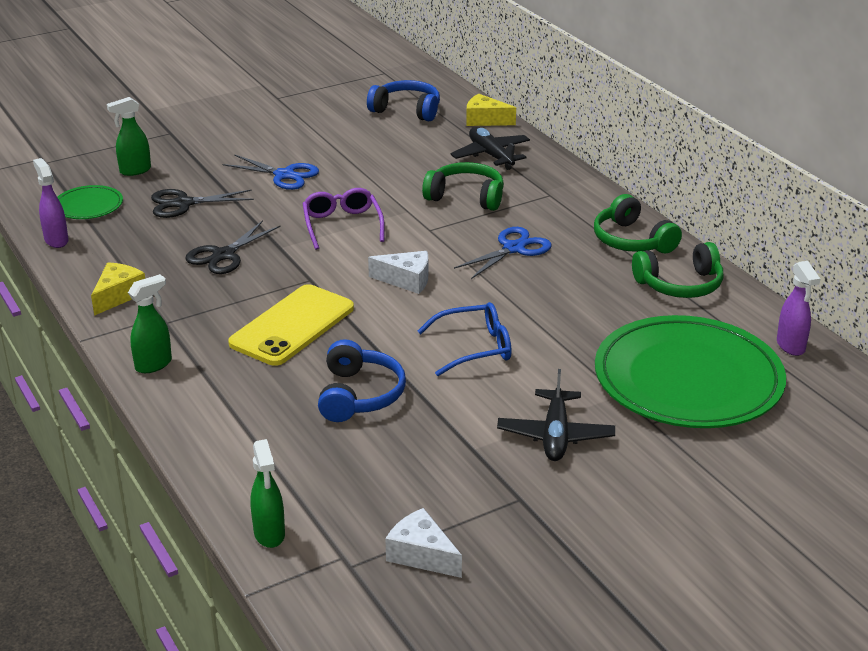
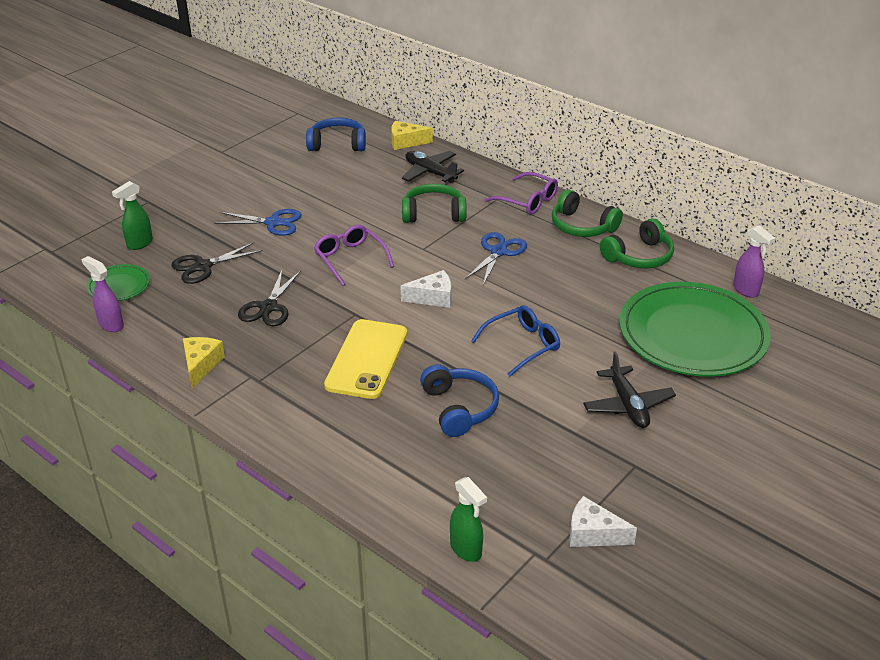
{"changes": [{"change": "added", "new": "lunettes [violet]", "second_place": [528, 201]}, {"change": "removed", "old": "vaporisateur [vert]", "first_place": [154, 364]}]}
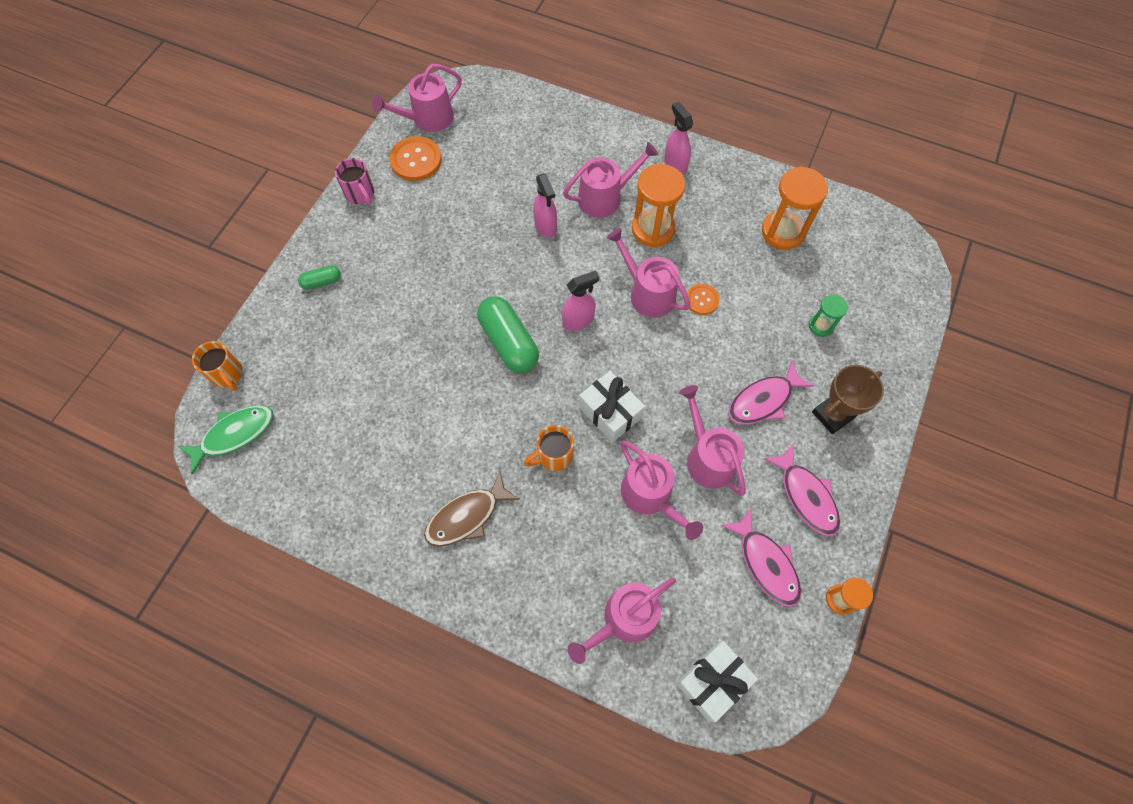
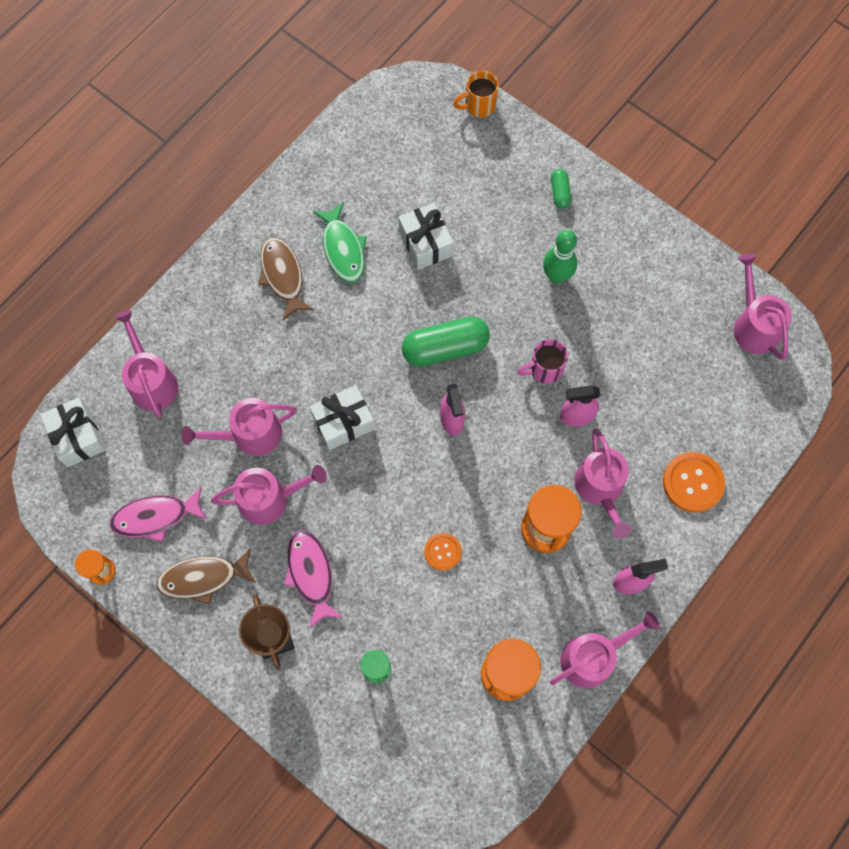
{"changes": [{"change": "recoloured", "old": "poisson [rose]", "new": "poisson [marron]", "first_place": [806, 496], "second_place": [203, 578]}, {"change": "moved", "old": "poisson [vert]", "first_place": [234, 435], "second_place": [343, 249]}, {"change": "added", "new": "cadeau [blanc]", "second_place": [425, 243]}, {"change": "moved", "old": "tasse [rose]", "first_place": [360, 194], "second_place": [544, 369]}, {"change": "added", "new": "quille [vert]", "second_place": [557, 276]}, {"change": "moved", "old": "arrosoir [rose]", "first_place": [647, 293], "second_place": [593, 657]}, {"change": "moved", "old": "bouton [orange]", "first_place": [416, 160], "second_place": [693, 483]}, {"change": "removed", "old": "tasse [orange]", "first_place": [554, 456]}]}
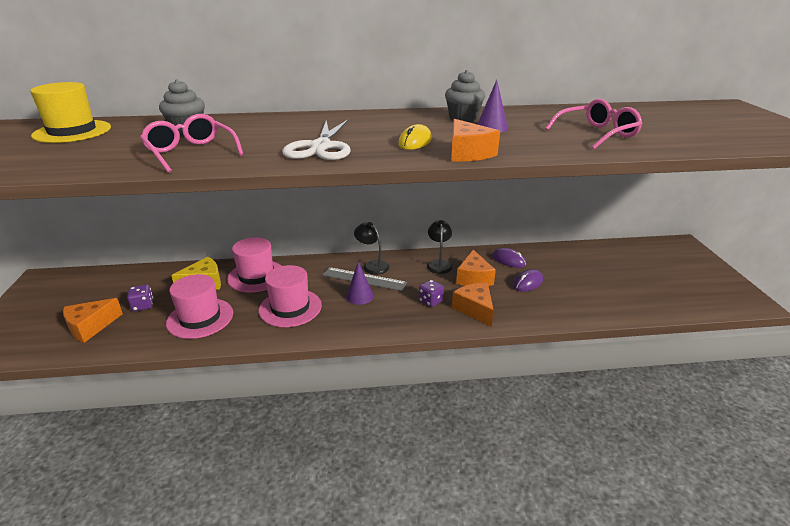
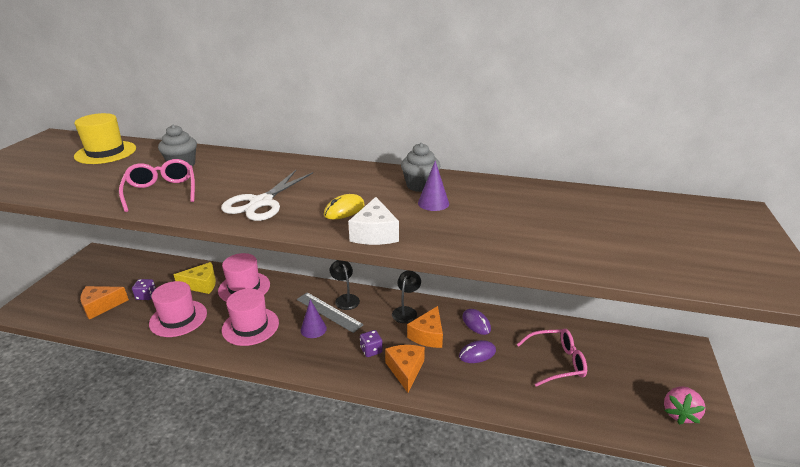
{"changes": [{"change": "recoloured", "old": "fromage [orange]", "new": "fromage [blanc]", "first_place": [467, 153], "second_place": [374, 234]}, {"change": "moved", "old": "lunettes [rose]", "first_place": [597, 134], "second_place": [557, 362]}, {"change": "added", "new": "fraise [rose]", "second_place": [679, 413]}]}
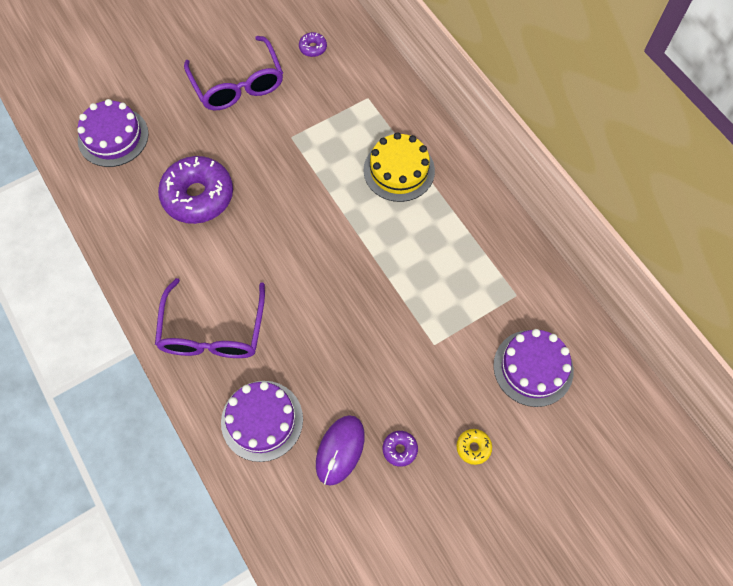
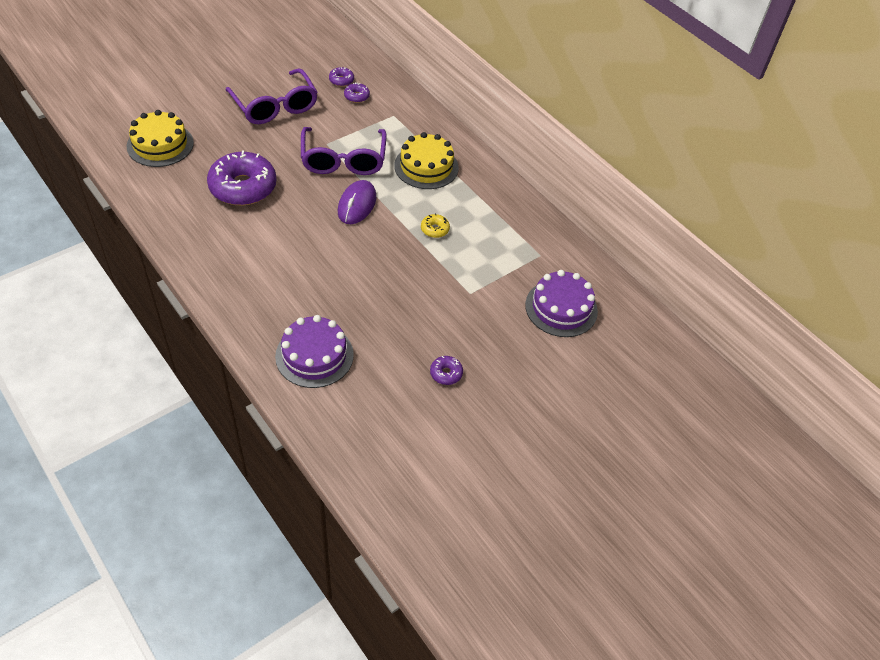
{"changes": [{"change": "recoloured", "old": "gâteau [violet]", "new": "gâteau [jaune]", "first_place": [113, 137], "second_place": [160, 144]}, {"change": "moved", "old": "lunettes [violet]", "first_place": [213, 332], "second_place": [343, 160]}, {"change": "moved", "old": "souris [violet]", "first_place": [340, 450], "second_place": [357, 205]}, {"change": "added", "new": "beignet [violet]", "second_place": [356, 96]}, {"change": "moved", "old": "beignet [jaune]", "first_place": [473, 447], "second_place": [435, 229]}]}
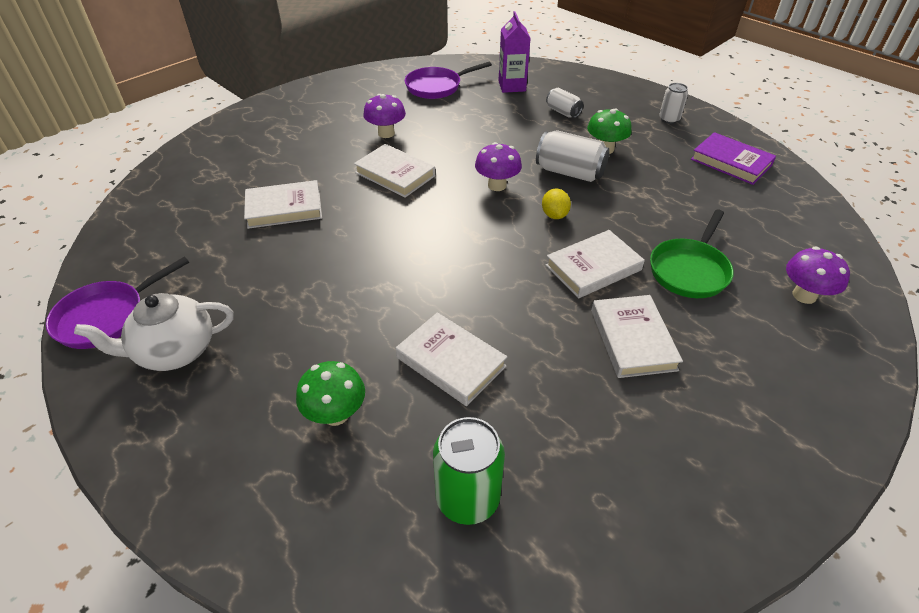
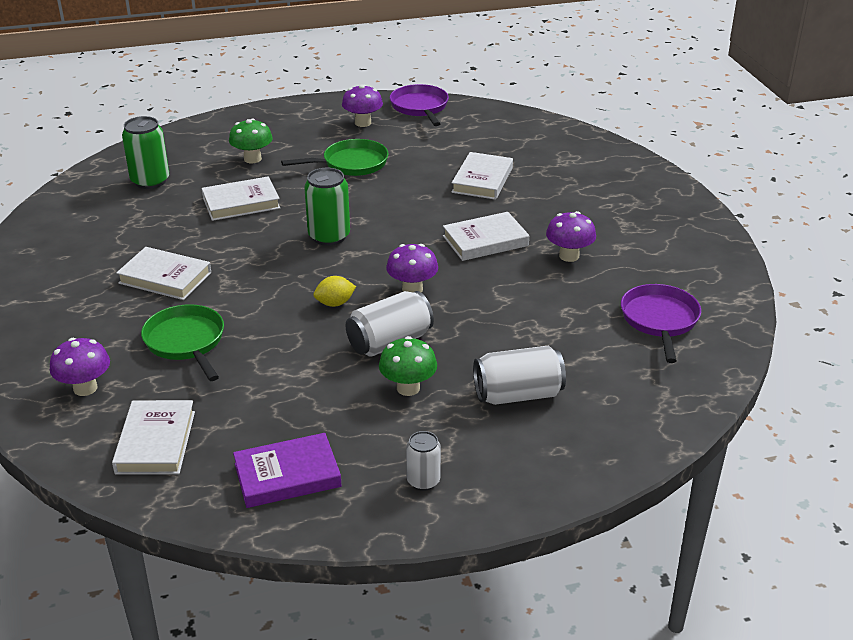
{"changes": [{"change": "moved", "old": "livre [blanc]", "first_place": [593, 268], "second_place": [155, 442]}, {"change": "added", "new": "poêle [vert]", "second_place": [351, 164]}, {"change": "added", "new": "canette [vert]", "second_place": [329, 236]}, {"change": "turned", "old": "citron [jaune]", "first_place": [554, 215], "second_place": [335, 303], "degrees": -45}, {"change": "replaced", "old": "théière [blanc]", "new": "champignon [violet]", "first_place": [174, 351], "second_place": [363, 123]}, {"change": "resized", "old": "canette [blanc]", "first_place": [563, 112], "second_place": [518, 394], "factor": 1.66}, {"change": "removed", "old": "brique de lait [violet]", "first_place": [512, 86]}]}
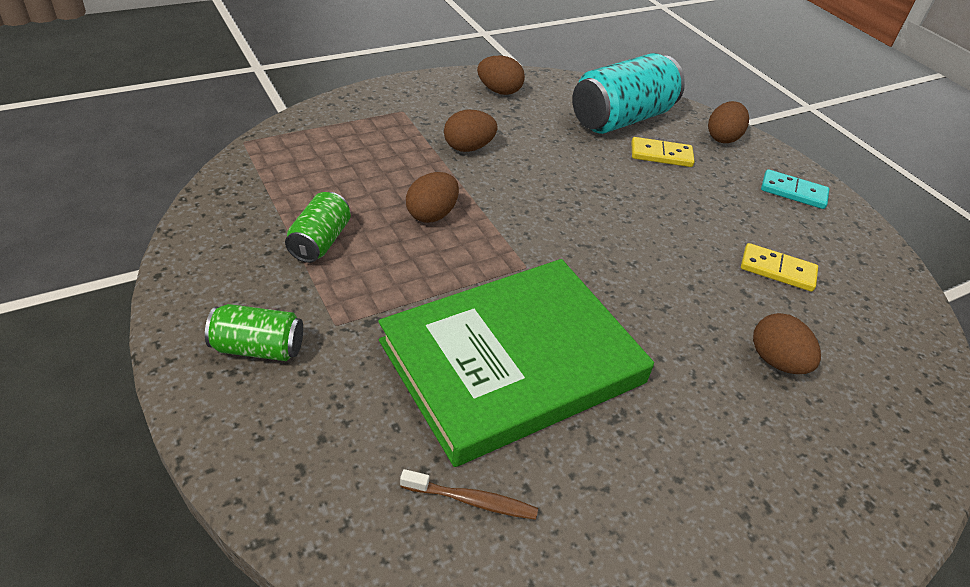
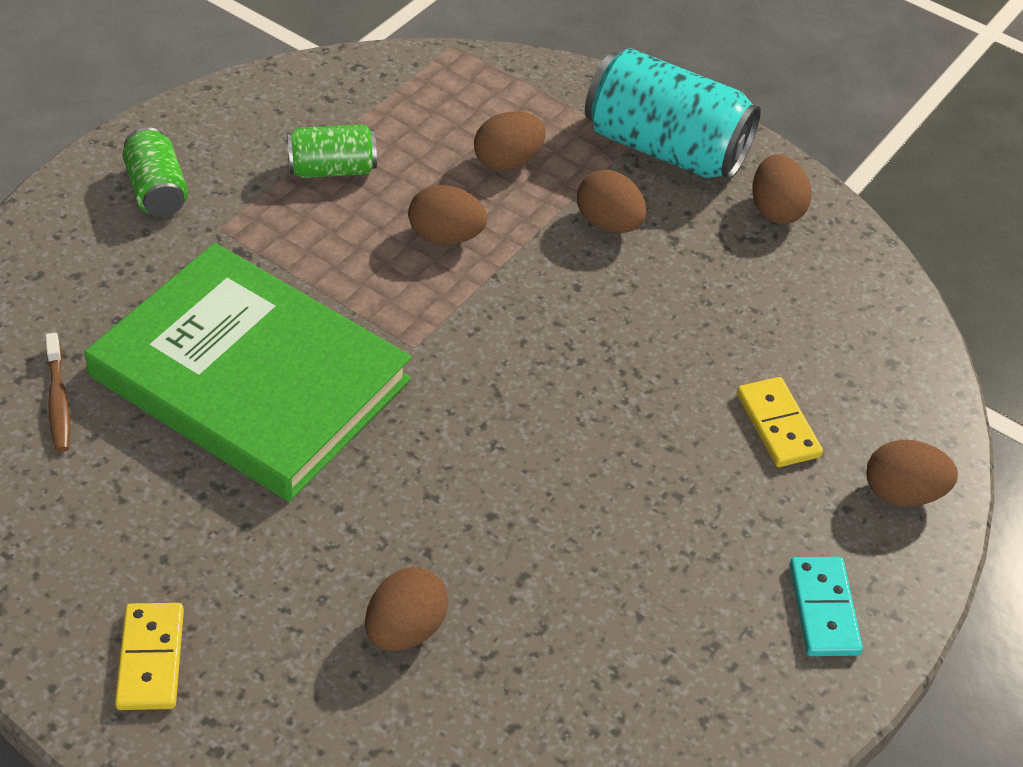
{"changes": [{"change": "moved", "old": "domino [jaune]", "first_place": [777, 270], "second_place": [151, 659]}, {"change": "added", "new": "œuf [marron]", "second_place": [507, 162]}, {"change": "moved", "old": "canette [turquoise]", "first_place": [621, 119], "second_place": [665, 148]}]}
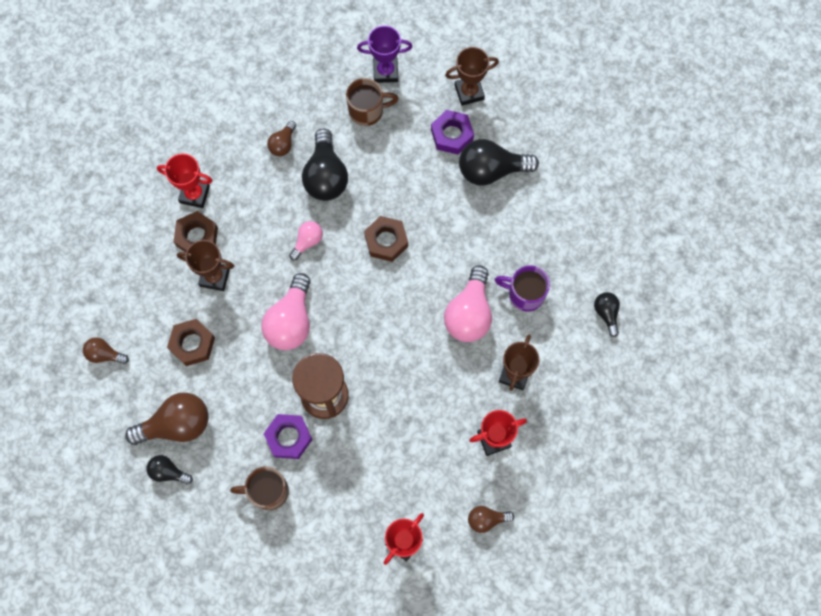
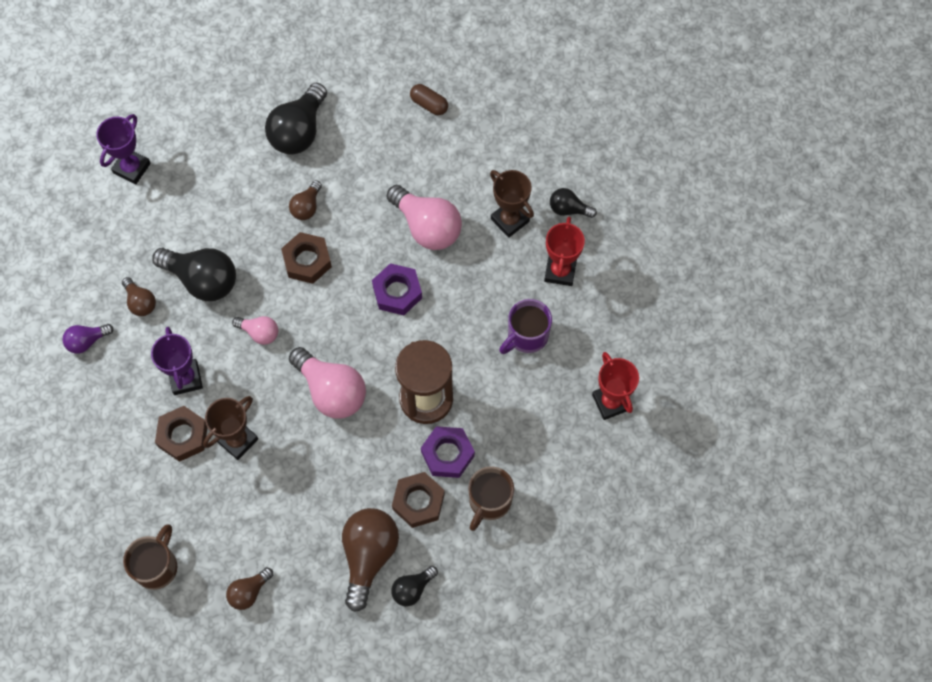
{"changes": [{"change": "added", "new": "ampoule [violet]", "second_place": [87, 341]}, {"change": "moved", "old": "tasse [marron]", "first_place": [367, 111], "second_place": [157, 566]}, {"change": "added", "new": "trophée [violet]", "second_place": [185, 378]}, {"change": "turned", "old": "ampoule [rose]", "first_place": [307, 242], "second_place": [259, 333], "degrees": 135}, {"change": "moved", "old": "ampoule [marron]", "first_place": [486, 519], "second_place": [306, 207]}, {"change": "moved", "old": "écrou [violet]", "first_place": [452, 135], "second_place": [397, 292]}, {"change": "moved", "old": "écrou [marron]", "first_place": [192, 344], "second_place": [418, 502]}, {"change": "added", "new": "gélule [marron]", "second_place": [429, 104]}, {"change": "moved", "old": "tasse [violet]", "first_place": [524, 294], "second_place": [526, 336]}, {"change": "moved", "old": "ampoule [noir]", "first_place": [606, 313], "second_place": [568, 209]}, {"change": "removed", "old": "trophée [rouge]", "first_place": [194, 194]}, {"change": "removed", "old": "trophée [marron]", "first_place": [469, 92]}]}
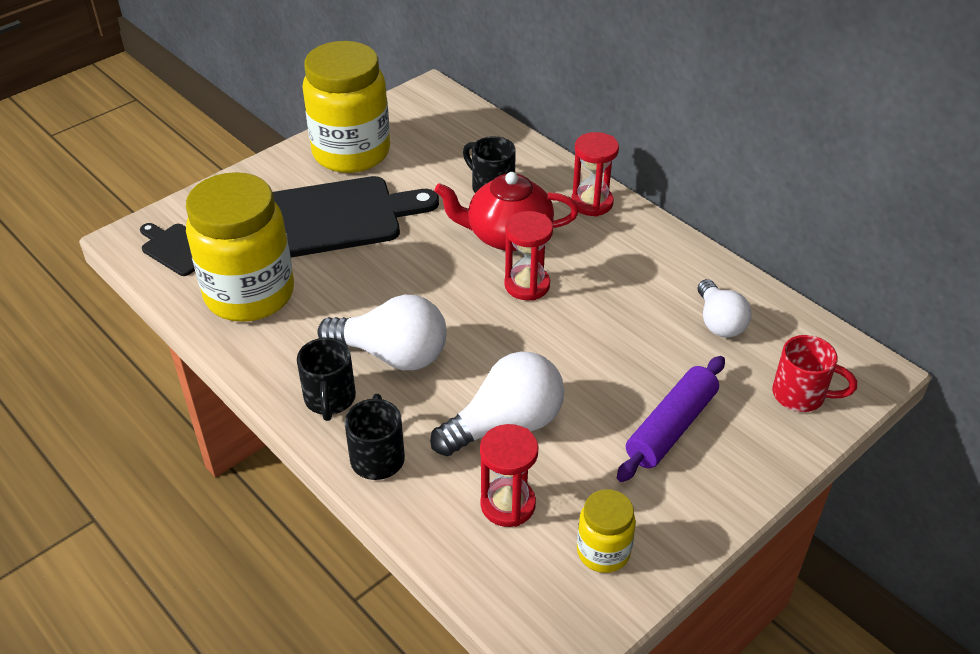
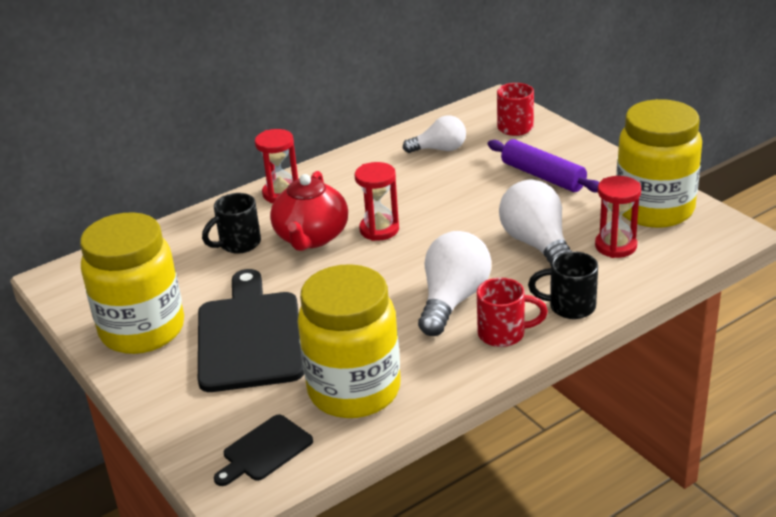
{"changes": [{"change": "recoloured", "old": "tasse [noir]", "new": "tasse [rouge]", "first_place": [330, 400], "second_place": [504, 334]}, {"change": "resized", "old": "bocal [jaune]", "first_place": [603, 552], "second_place": [654, 209], "factor": 2.08}]}
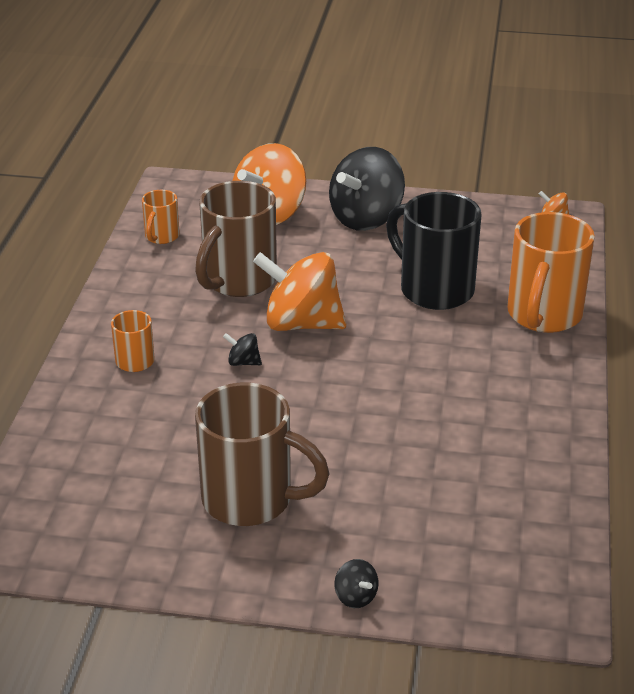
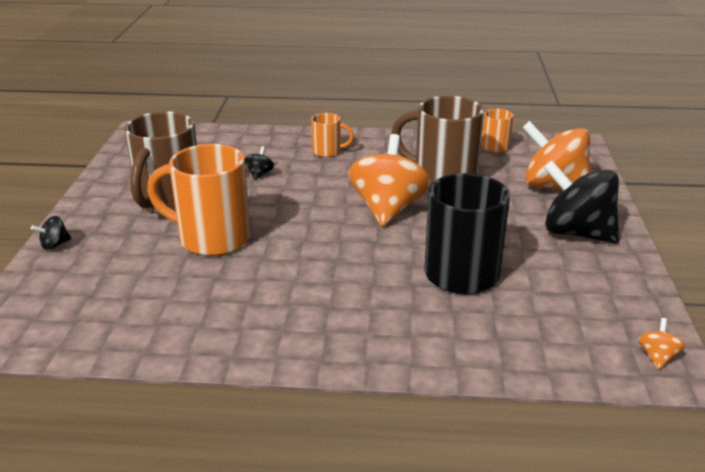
{"changes": [{"change": "moved", "old": "tasse [orange]", "first_place": [543, 315], "second_place": [211, 238]}, {"change": "moved", "old": "toupie [noir]", "first_place": [243, 362], "second_place": [259, 174]}]}
